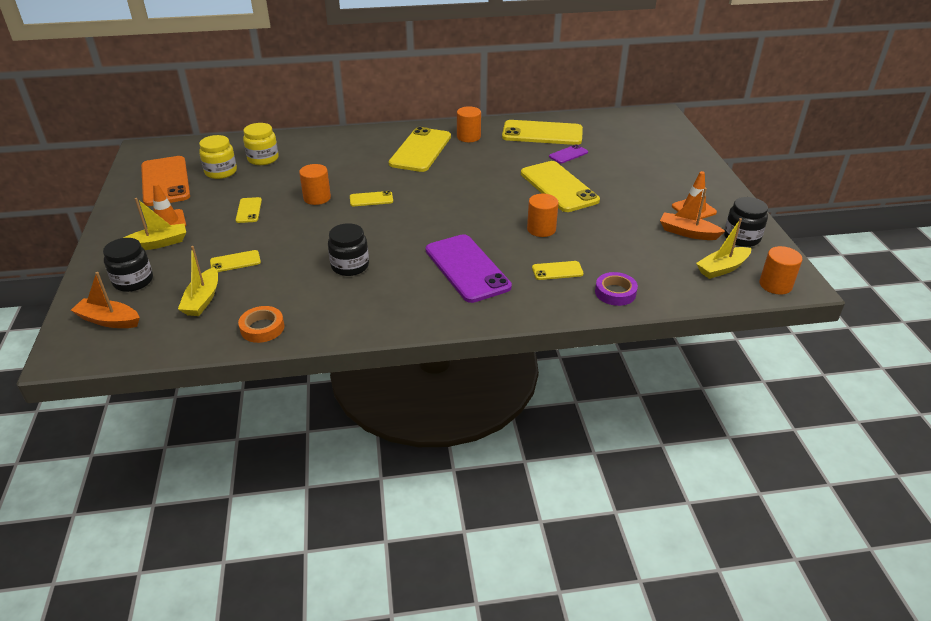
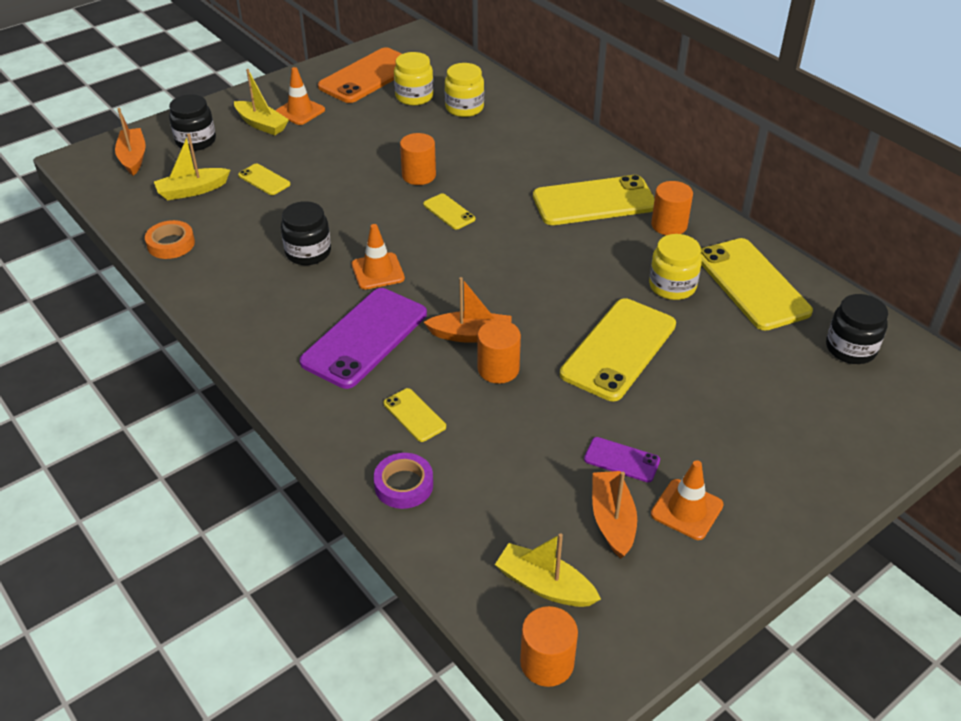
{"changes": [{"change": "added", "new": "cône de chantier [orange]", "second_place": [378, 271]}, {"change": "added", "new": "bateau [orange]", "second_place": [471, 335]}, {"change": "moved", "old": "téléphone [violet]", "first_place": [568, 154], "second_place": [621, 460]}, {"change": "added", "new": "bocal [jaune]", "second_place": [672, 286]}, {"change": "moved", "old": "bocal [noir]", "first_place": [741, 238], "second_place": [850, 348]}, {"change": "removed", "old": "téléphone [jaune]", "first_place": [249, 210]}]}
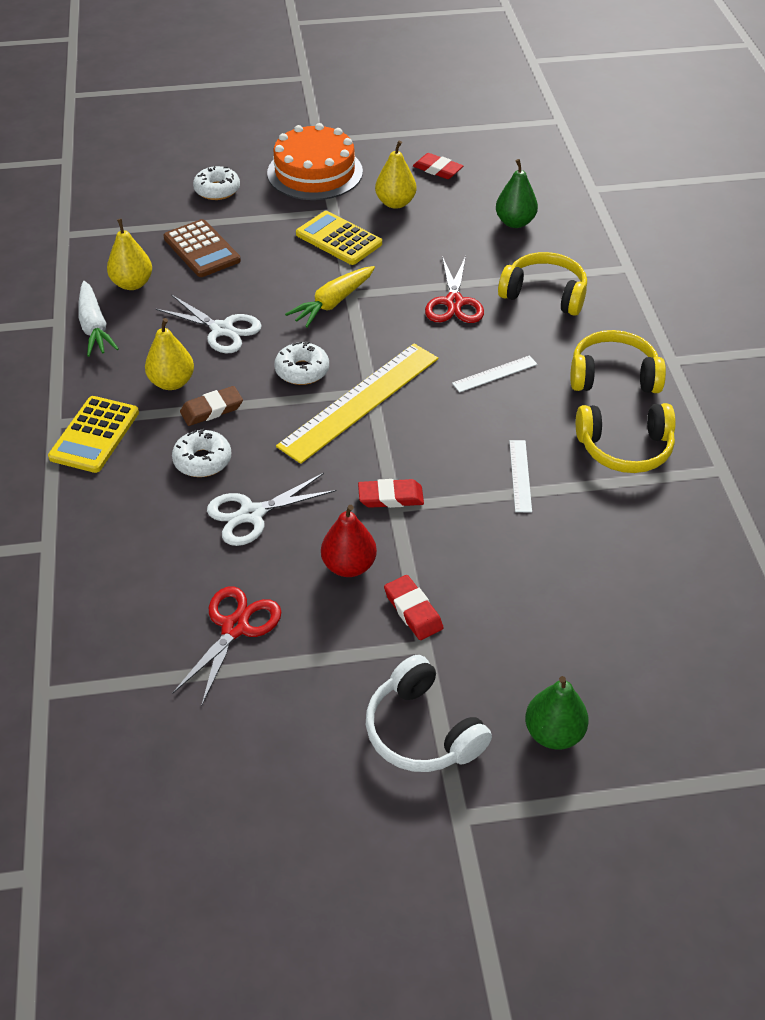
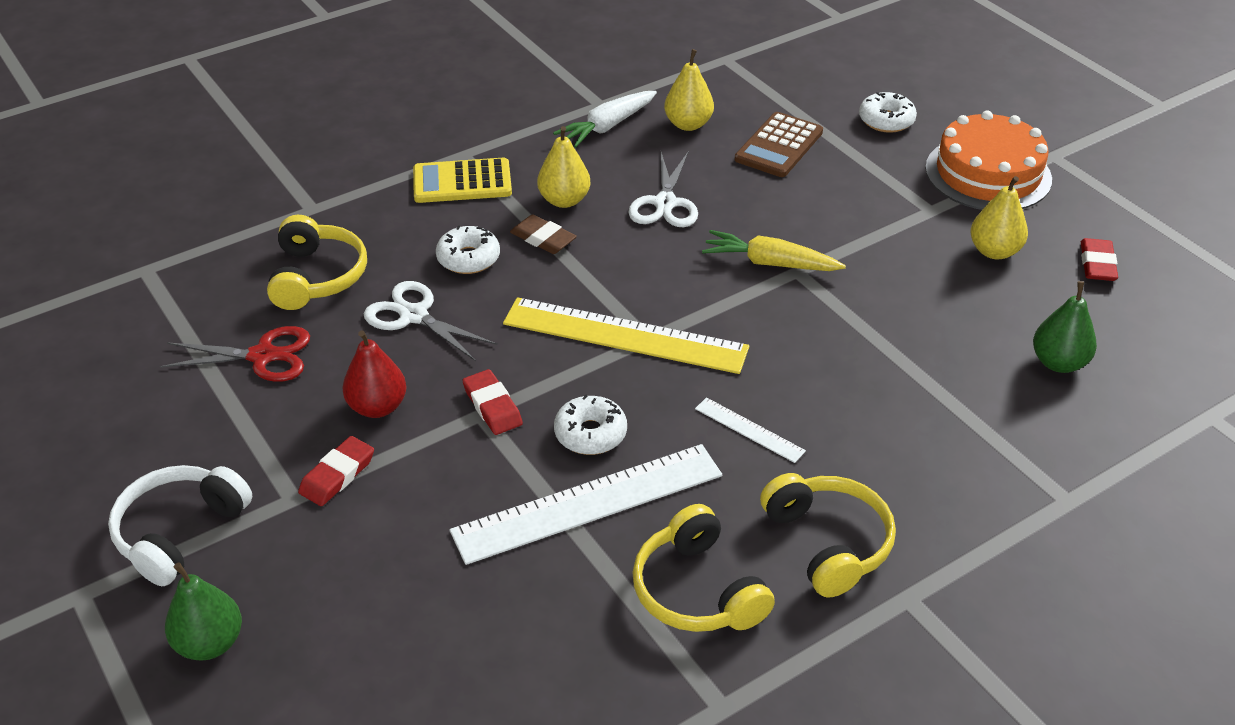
{"changes": [{"change": "moved", "old": "casque audio [jaune]", "first_place": [544, 294], "second_place": [316, 277]}, {"change": "resized", "old": "règle [blanc]", "first_place": [520, 475], "second_place": [588, 503], "factor": 2.19}, {"change": "moved", "old": "beignet [blanc]", "first_place": [302, 370], "second_place": [590, 433]}, {"change": "removed", "old": "calculatrice [jaune]", "first_place": [338, 239]}, {"change": "removed", "old": "ciseaux [rouge]", "first_place": [454, 302]}]}
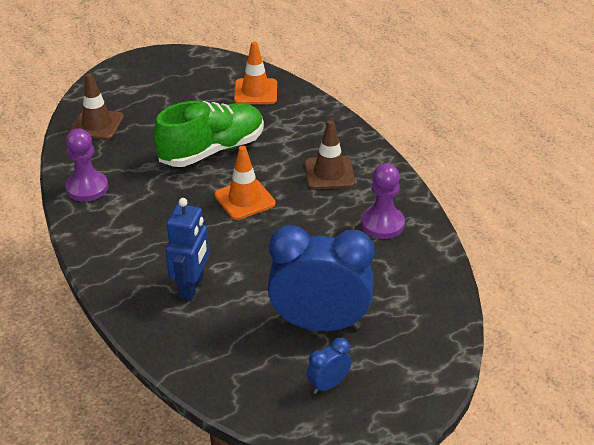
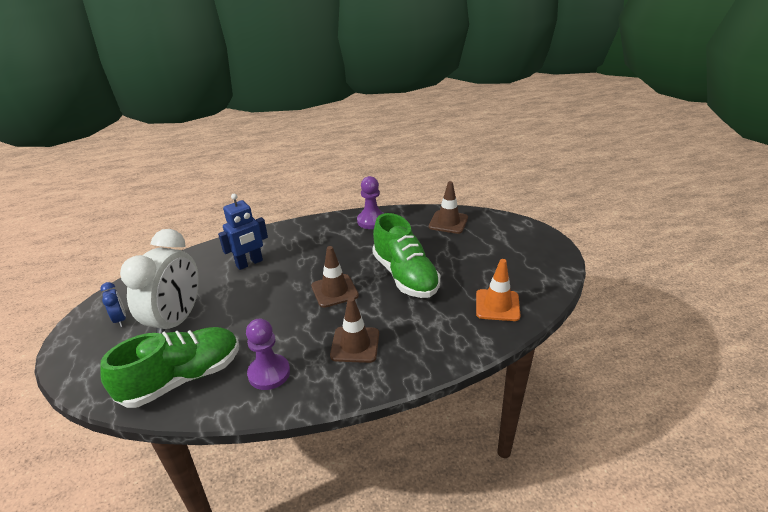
{"changes": [{"change": "added", "new": "chaussure [vert]", "second_place": [182, 378]}, {"change": "recoloured", "old": "réveil [bleu]", "new": "réveil [blanc]", "first_place": [319, 324], "second_place": [177, 320]}, {"change": "turned", "old": "robot [bleu]", "first_place": [192, 287], "second_place": [249, 263], "degrees": -60}, {"change": "recoloured", "old": "cône de chantier [orange]", "new": "cône de chantier [marron]", "first_place": [244, 199], "second_place": [334, 291]}]}
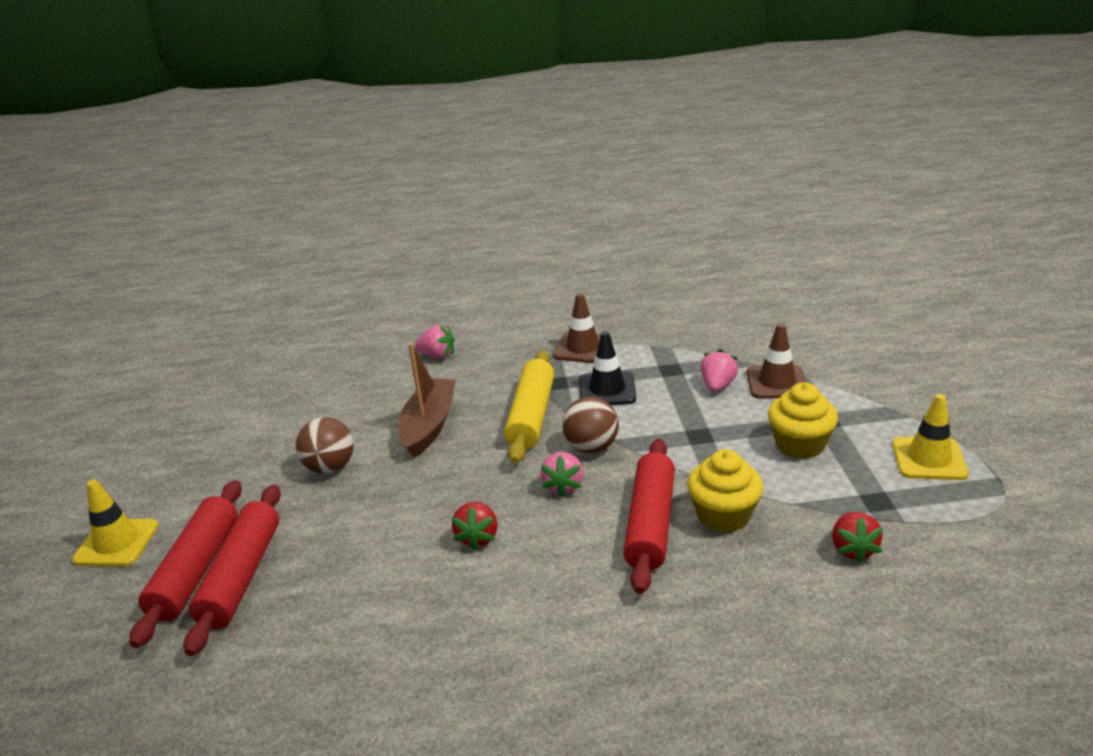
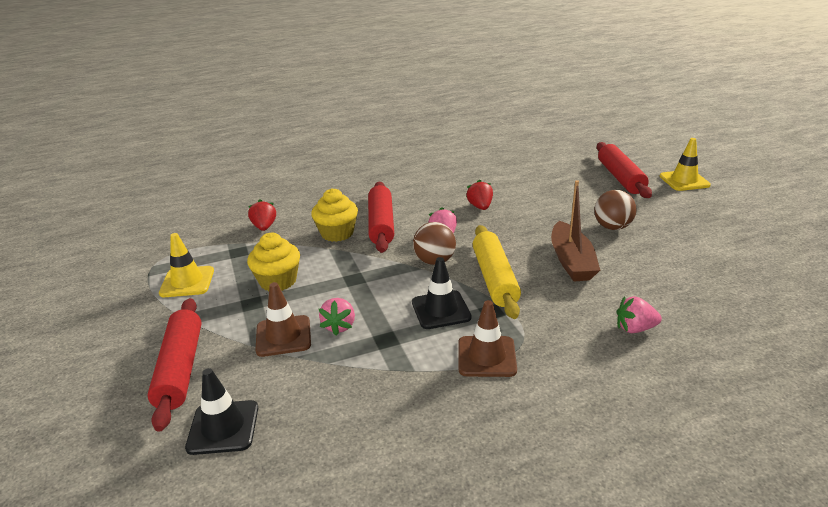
{"changes": [{"change": "moved", "old": "rouleau à pâtisserie [rouge]", "first_place": [241, 576], "second_place": [180, 369]}, {"change": "added", "new": "cône de chantier [noir]", "second_place": [223, 427]}]}
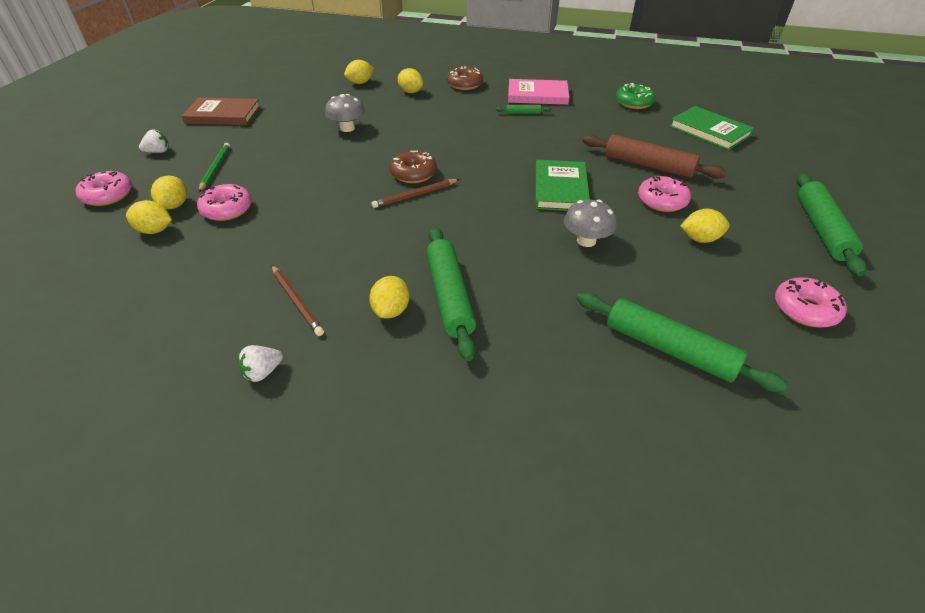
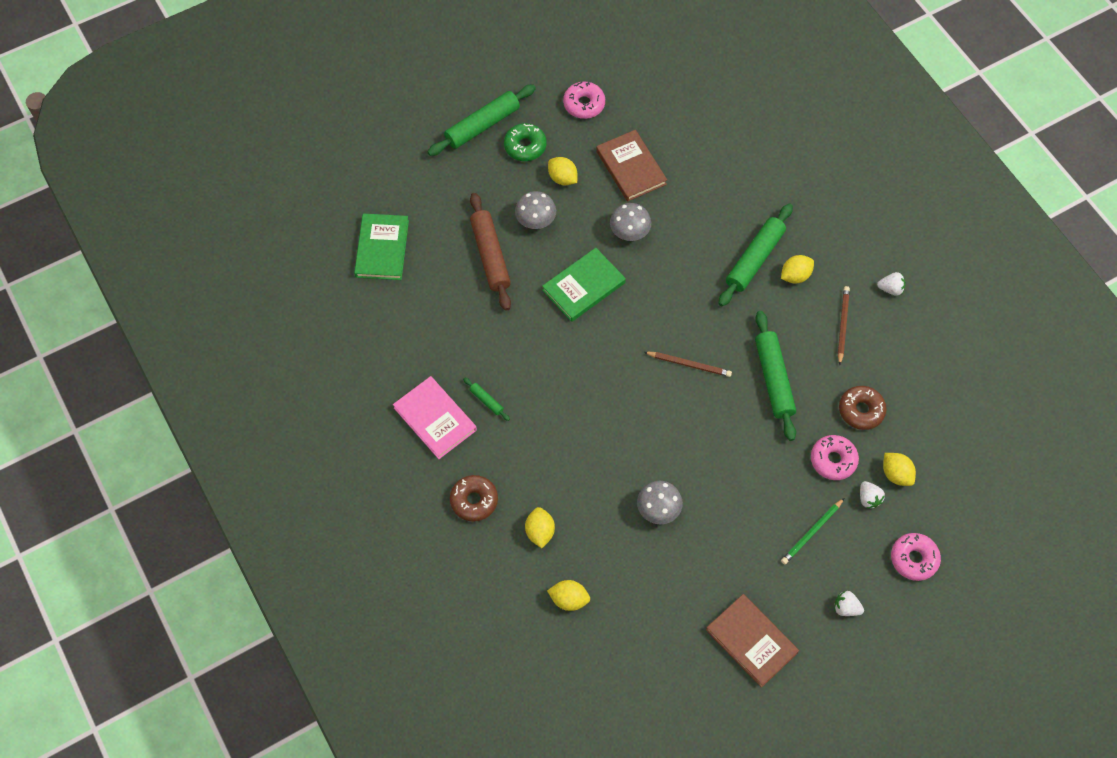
{"changes": [{"change": "moved", "old": "beignet [vert]", "first_place": [634, 103], "second_place": [525, 146]}, {"change": "replaced", "old": "beignet [rose]", "new": "champignon [gris]", "first_place": [662, 201], "second_place": [535, 220]}, {"change": "added", "new": "livre [marron]", "second_place": [631, 168]}, {"change": "moved", "old": "rouleau à pâtisserie [vert]", "first_place": [669, 349], "second_place": [773, 379]}, {"change": "moved", "old": "beignet [marron]", "first_place": [413, 174], "second_place": [861, 410]}, {"change": "replaced", "old": "citron [jaune]", "new": "fraise [blanc]", "first_place": [175, 205], "second_place": [868, 498]}]}
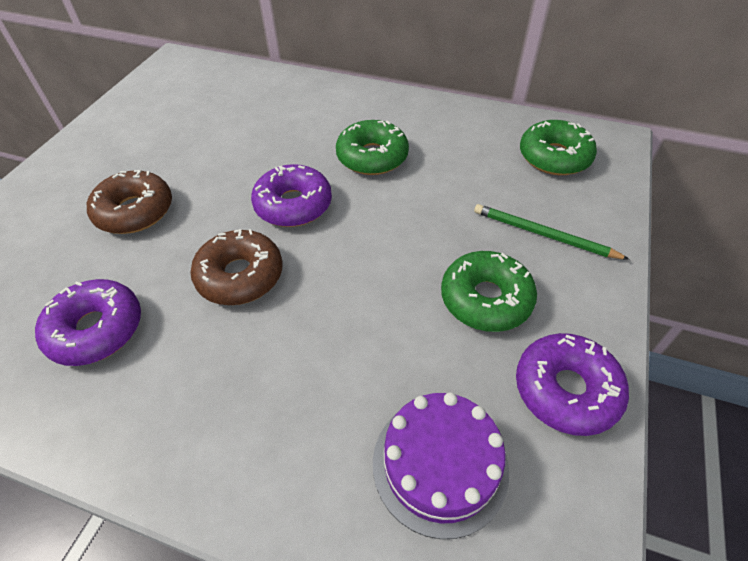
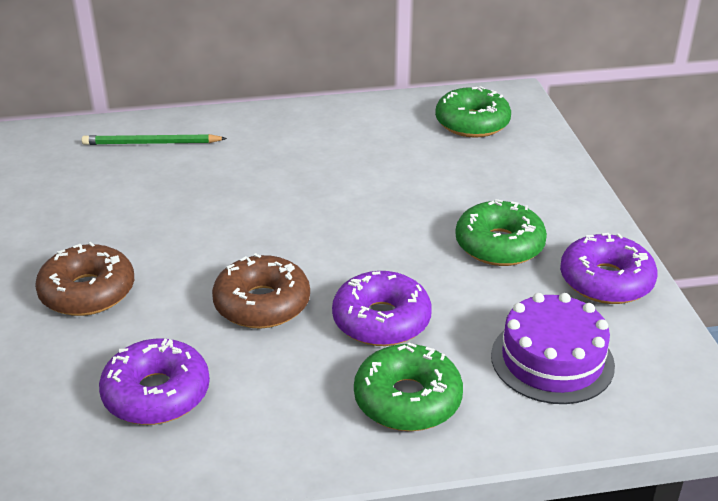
{"changes": [{"change": "moved", "old": "crayon [vert]", "first_place": [543, 234], "second_place": [151, 143]}, {"change": "moved", "old": "beignet [violet]", "first_place": [293, 205], "second_place": [381, 320]}, {"change": "moved", "old": "beignet [vert]", "first_place": [372, 157], "second_place": [407, 400]}]}
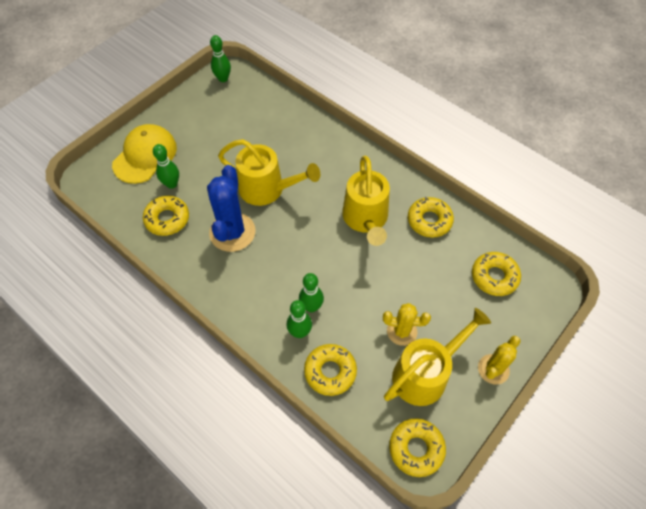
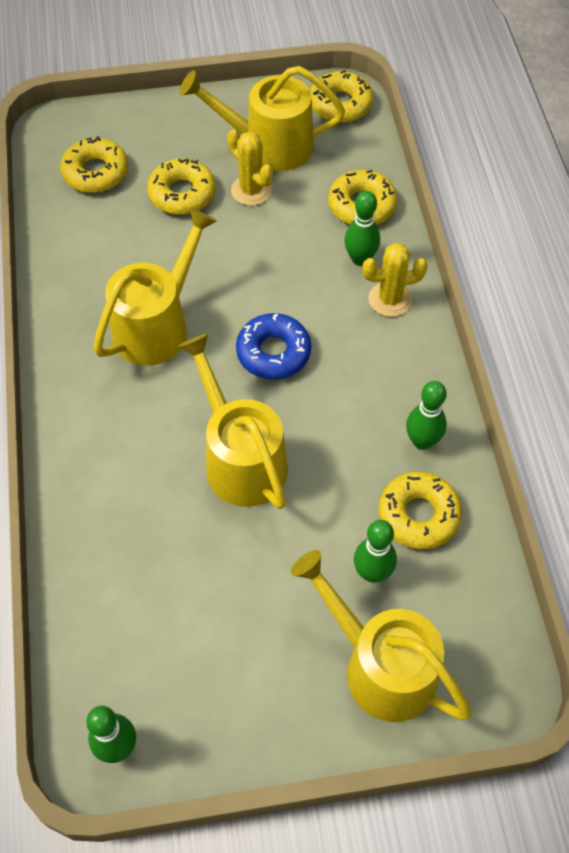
{"changes": [{"change": "moved", "old": "beignet [jaune]", "first_place": [429, 221], "second_place": [182, 193]}, {"change": "added", "new": "beignet [bleu]", "second_place": [273, 352]}, {"change": "replaced", "old": "casquette [jaune]", "new": "arrosoir [jaune]", "first_place": [145, 156], "second_place": [379, 665]}, {"change": "moved", "old": "cactus [jaune]", "first_place": [493, 369], "second_place": [390, 299]}, {"change": "moved", "old": "quille [vert]", "first_place": [311, 307], "second_place": [422, 441]}, {"change": "removed", "old": "cactus [bleu]", "first_place": [232, 232]}]}
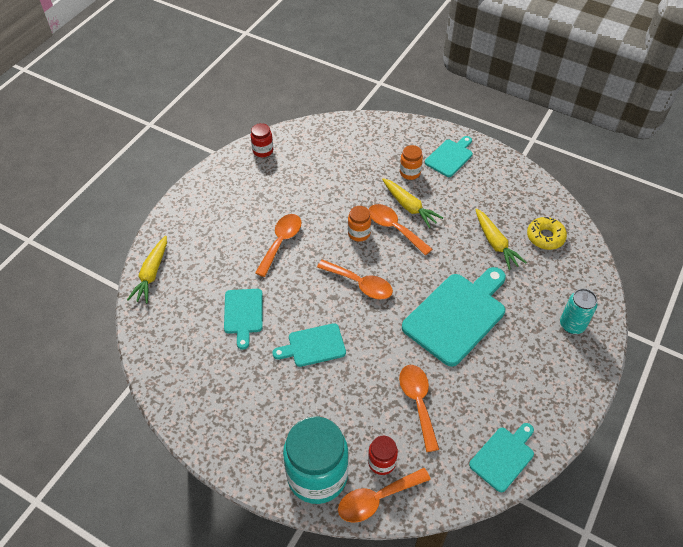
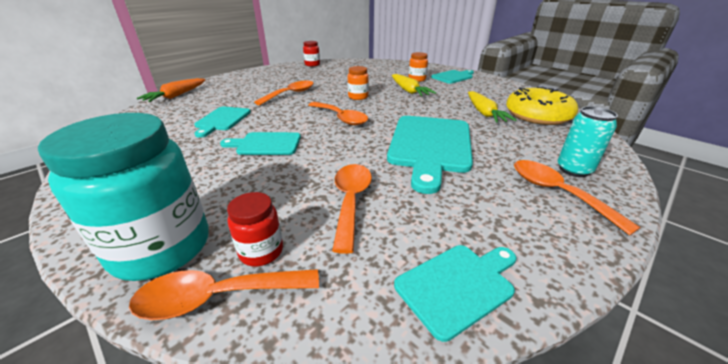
{"changes": [{"change": "recoloured", "old": "carotte [jaune]", "new": "carotte [orange]", "first_place": [152, 274], "second_place": [176, 96]}, {"change": "turned", "old": "planche à découper [turquoise]", "first_place": [457, 315], "second_place": [430, 146], "degrees": 135}, {"change": "resized", "old": "beignet [jaune]", "first_place": [545, 237], "second_place": [537, 115], "factor": 1.62}, {"change": "moved", "old": "cuillère [orange]", "first_place": [394, 228], "second_place": [556, 192]}]}
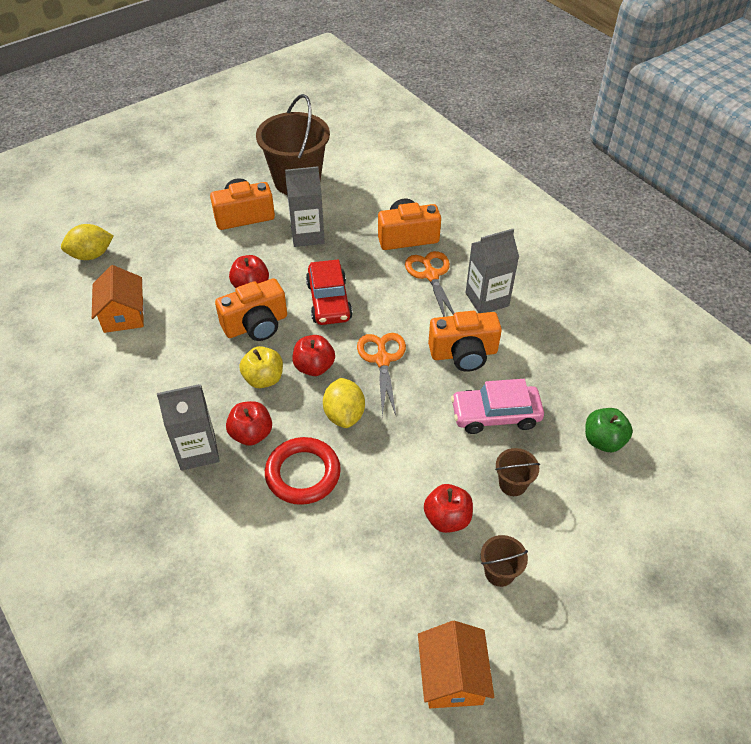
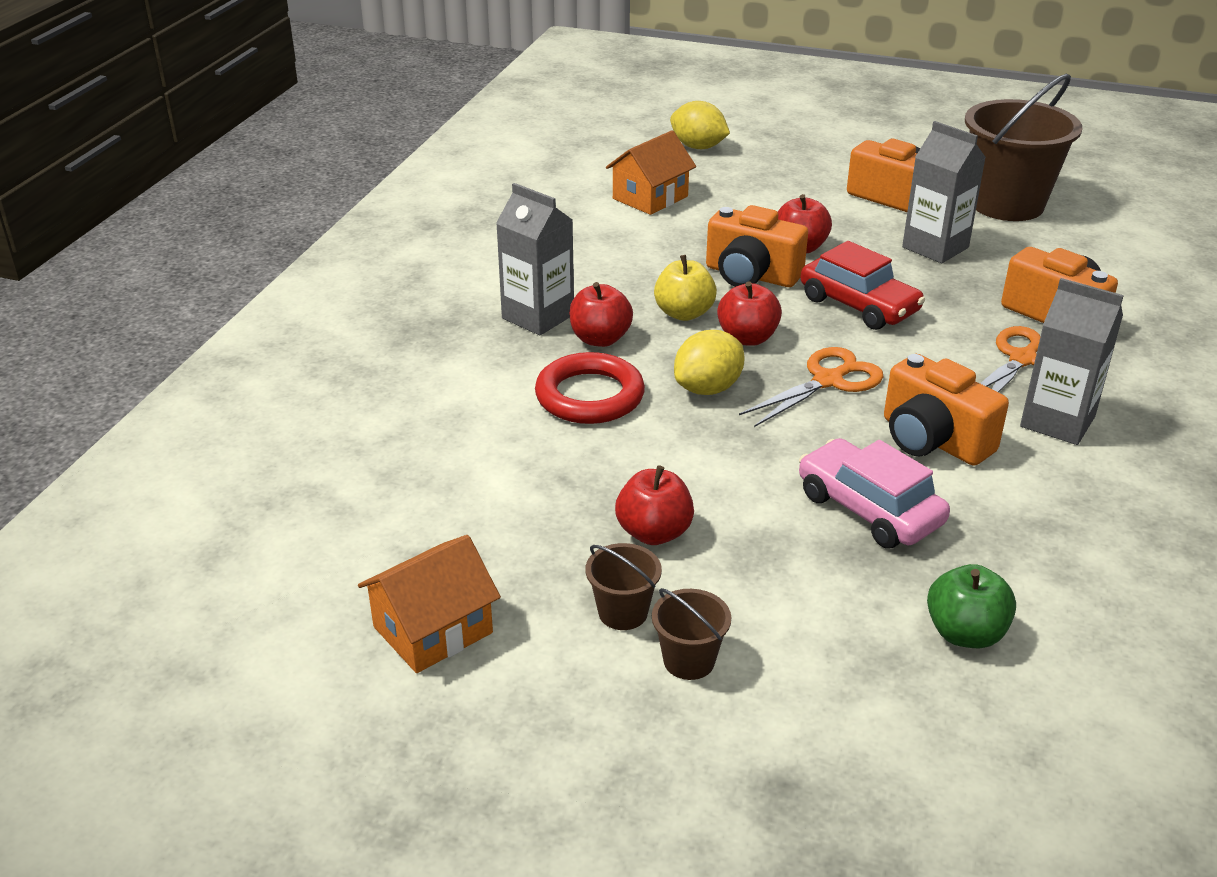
{"changes": [{"change": "moved", "old": "seau [marron]", "first_place": [512, 484], "second_place": [689, 660]}, {"change": "turned", "old": "voiture [rouge]", "first_place": [329, 301], "second_place": [859, 305], "degrees": -90}]}
